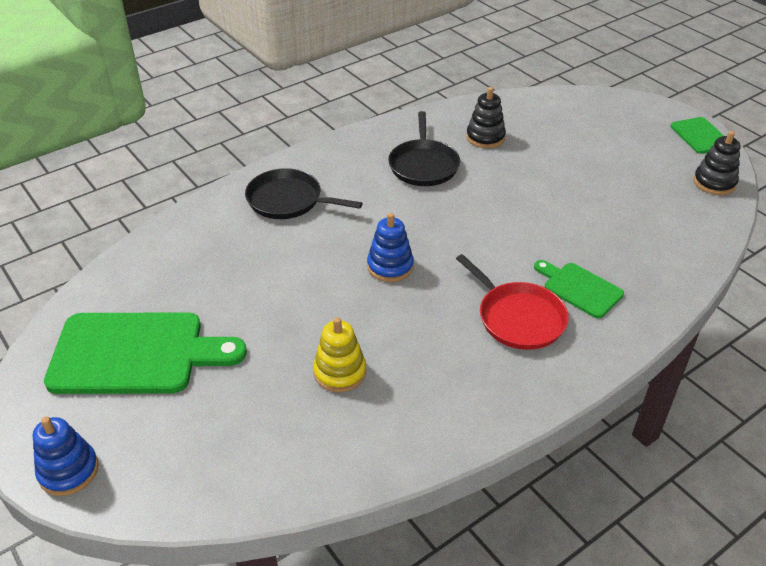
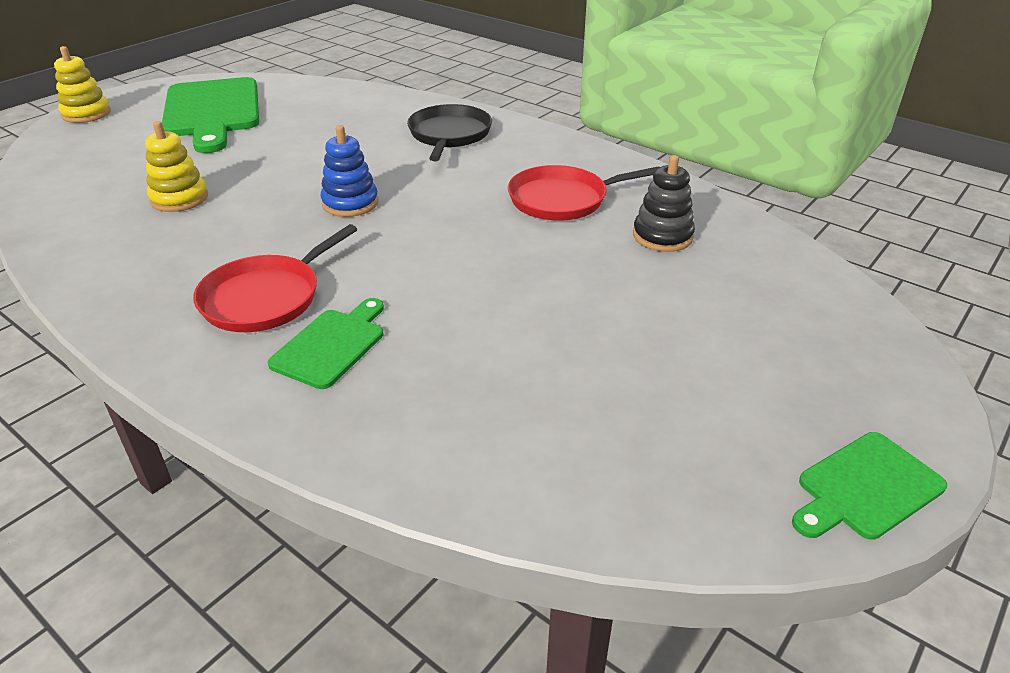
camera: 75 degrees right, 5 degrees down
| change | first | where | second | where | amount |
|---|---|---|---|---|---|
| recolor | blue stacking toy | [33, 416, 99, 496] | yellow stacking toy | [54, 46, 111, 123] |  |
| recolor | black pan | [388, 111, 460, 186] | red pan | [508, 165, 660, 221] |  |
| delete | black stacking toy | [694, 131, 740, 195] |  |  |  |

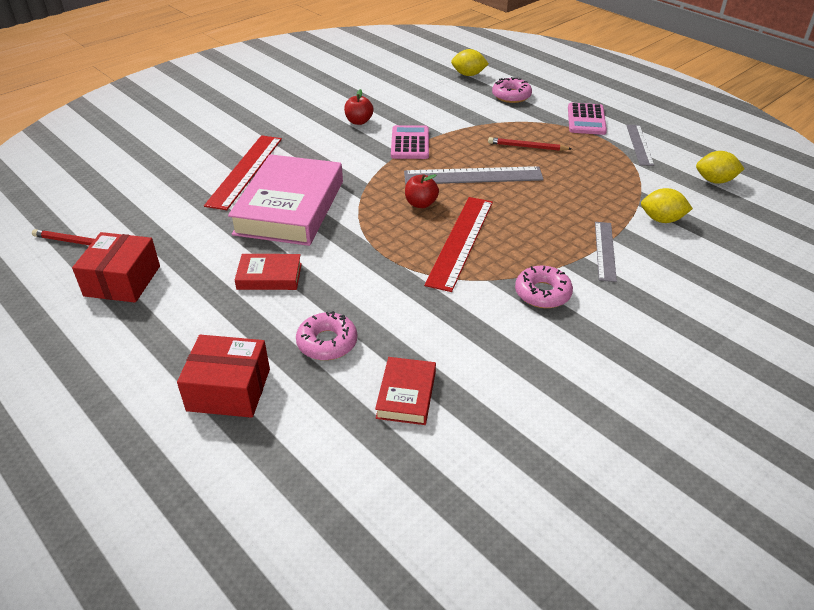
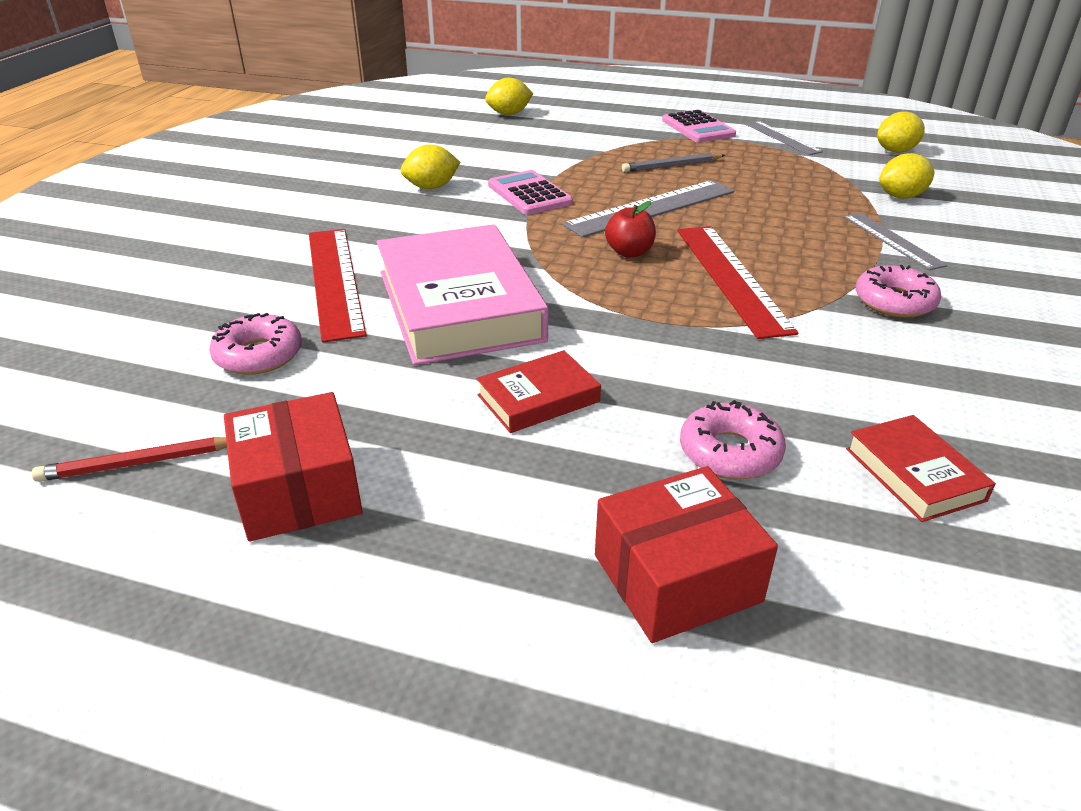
camera: 30 degrees left, 5 degrees down
| change | first | where | second | where | amount |
|---|---|---|---|---|---|
| move | rose-pink doughnut | [492, 77, 532, 103] |  | [209, 313, 302, 375] |  |
| replace | red toy apple | [344, 89, 374, 125] | yellow citrus fruit | [401, 144, 461, 189] |  |
| recolor | red pencil | [488, 137, 572, 151] | grey pencil | [622, 153, 725, 172] |  |

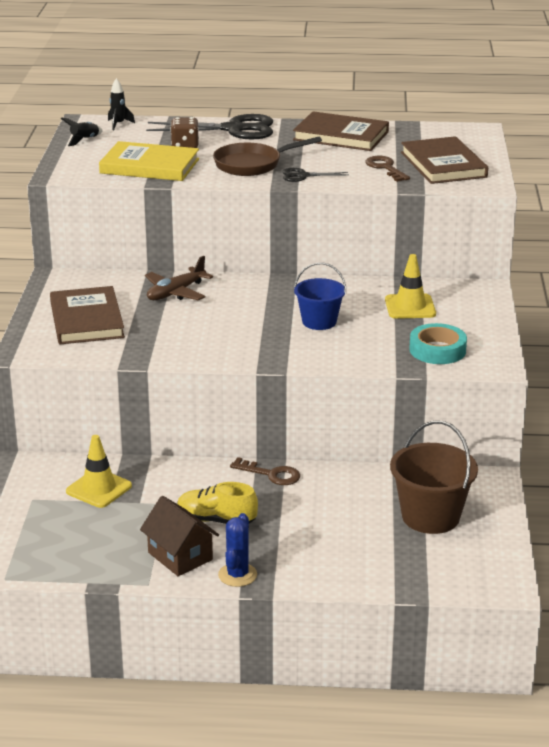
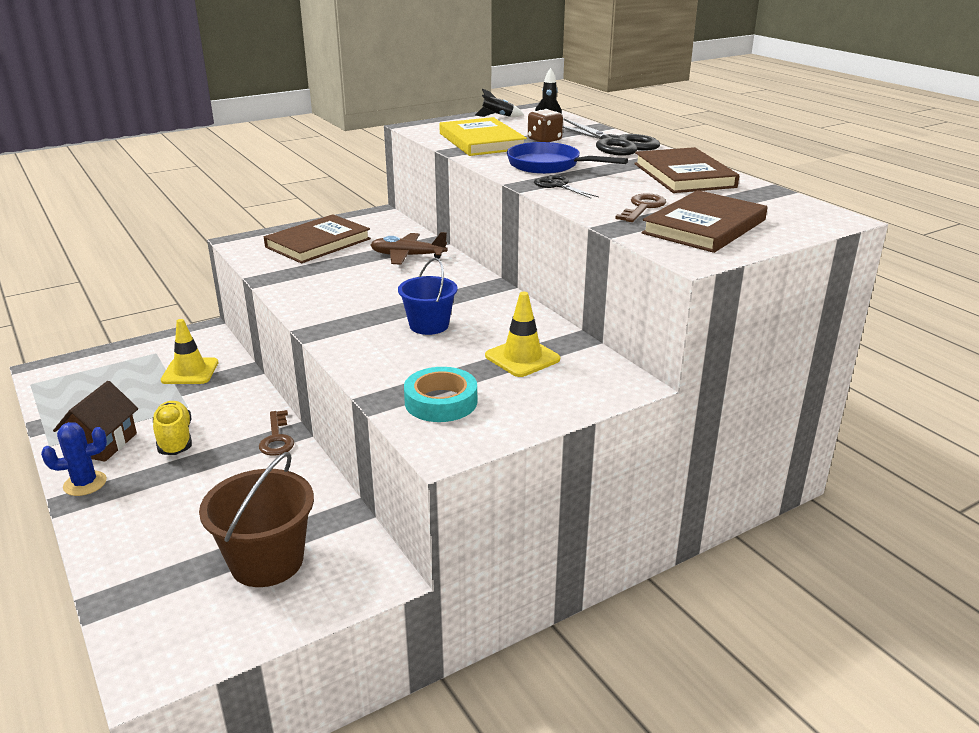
camera: 55 degrees right, 0 degrees up
| change | first | where | second | where | amount |
|---|---|---|---|---|---|
| recolor | dark brown pan | [213, 136, 322, 176] | blue pan | [507, 142, 628, 174] |  |

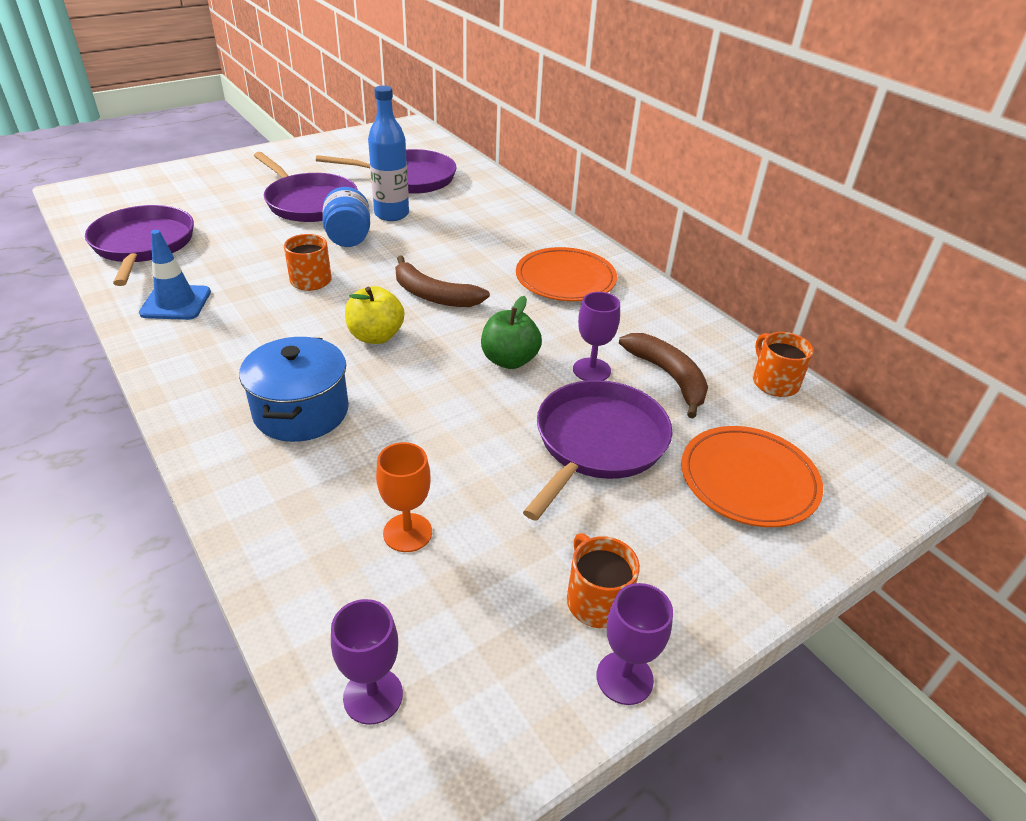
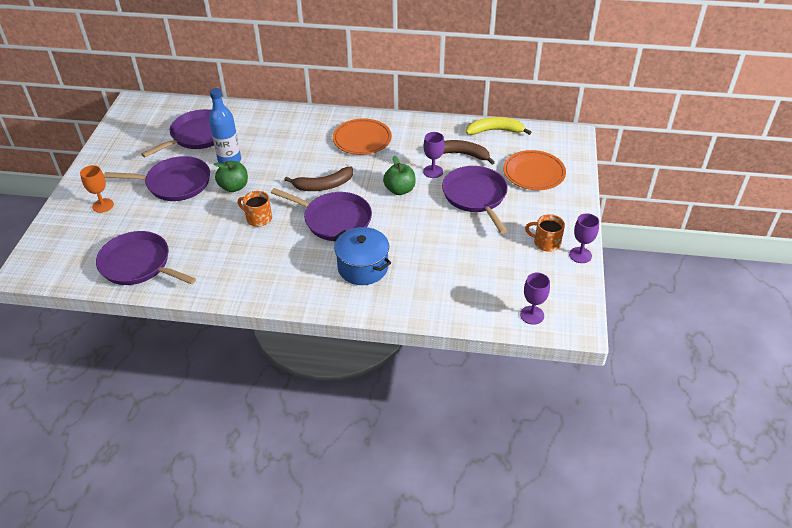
camera: 45 degrees left, 5 degrees up
| change | first | where | second | where | amount |
|---|---|---|---|---|---|
| move | orange-coloured chalice | [376, 442, 432, 552] |  | [80, 165, 114, 213] |  |
| replace | blue jam jar | [322, 187, 370, 247] | emerald toy apple | [214, 161, 248, 192] |  |
| replace | yellow toy apple | [345, 286, 404, 344] | purple pan | [271, 188, 372, 241] |  |
| replace | orange-coloured coffee mug | [753, 332, 814, 397] | yellow banana | [466, 117, 532, 135] |  |
| delete | blue traffic cone | [139, 230, 211, 320] |  |  |  |

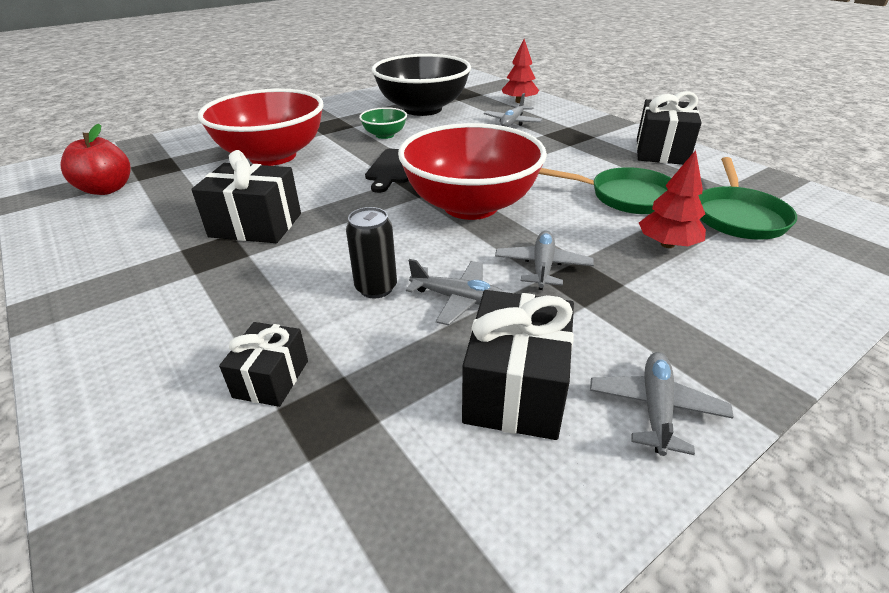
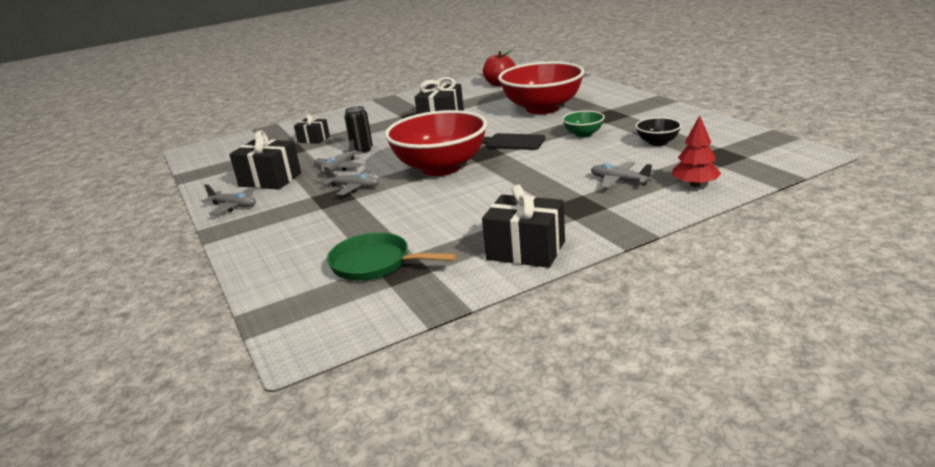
camera: 100 degrees right, 10 degrees down
| change | first | where | second | where | amount |
|---|---|---|---|---|---|
| resize | black bowl | [372, 54, 471, 116] |  | [635, 117, 682, 146] | x0.44 |
| delete | emerald pan | [539, 167, 671, 214] |  |  |  |
| delete | red toy tree | [639, 150, 706, 248] |  |  |  |

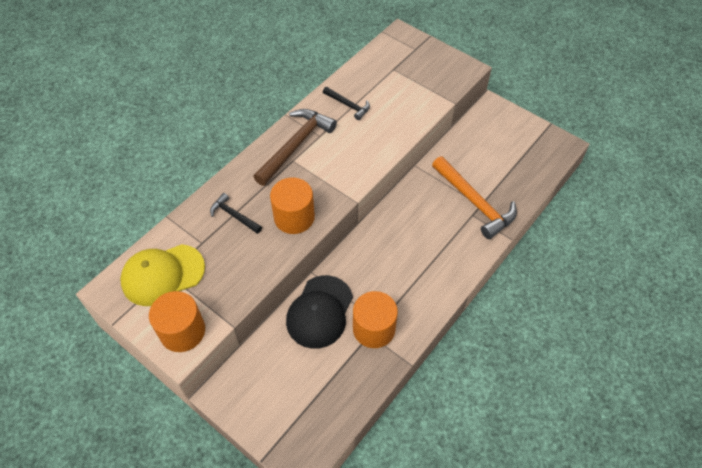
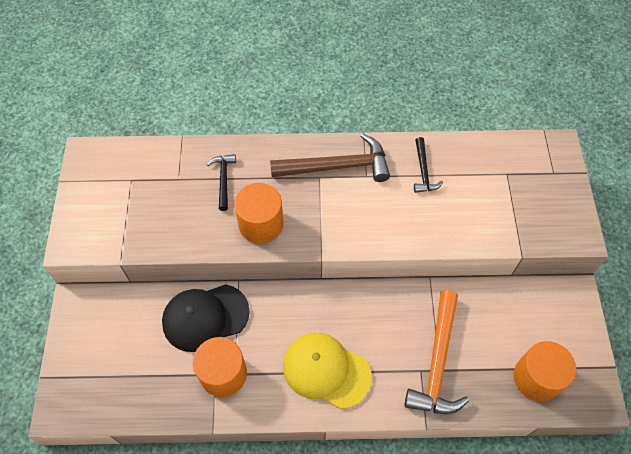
camera: 50 degrees right, 5 degrees up
| change | first | where | second | where | amount |
|---|---|---|---|---|---|
| move | yellow baseball cap | [120, 244, 205, 306] |  | [283, 333, 372, 409] |  |
| move | orange-coloured cylinder shape | [149, 291, 205, 352] |  | [514, 341, 576, 402] |  |

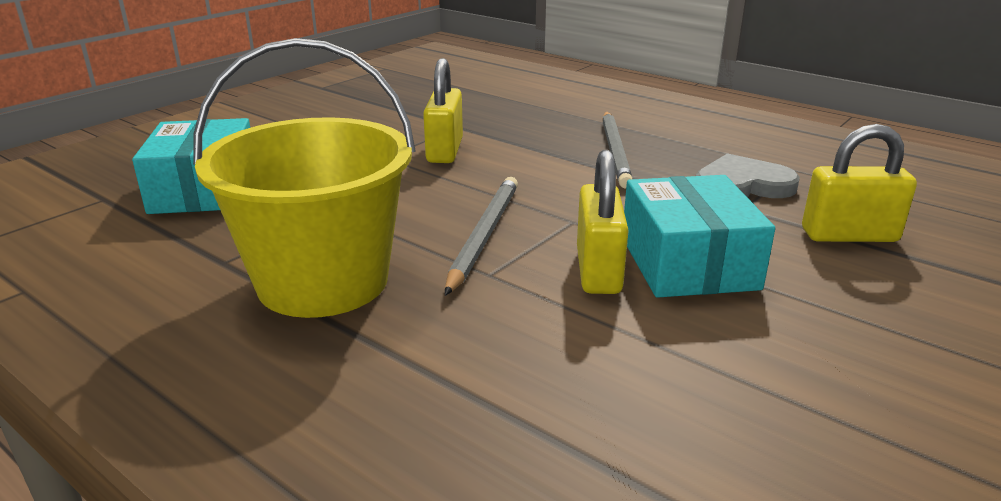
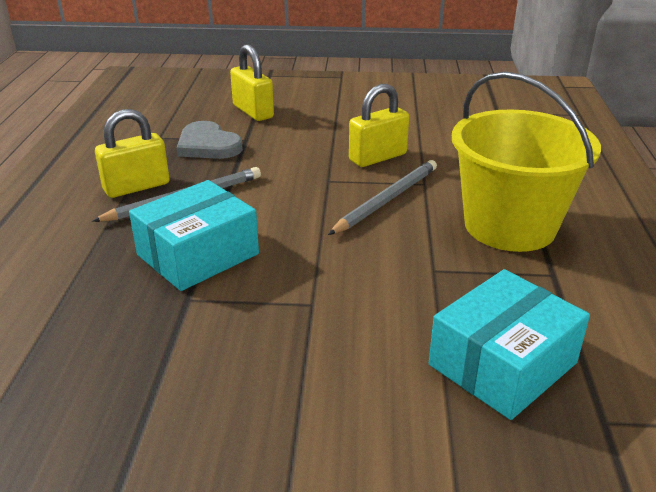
camera: 125 degrees left, 5 degrees up
| change | first | where | second | where | amount |
|---|---|---|---|---|---|
| move | yellow padlock | [423, 58, 463, 163] |  | [95, 109, 170, 198] |  |
| move | turquoise package | [624, 175, 775, 298] |  | [129, 180, 259, 291] |  |
| rotate | grey pencil | [445, 177, 518, 296] |  | [328, 160, 437, 235] | 150 degrees clockwise |

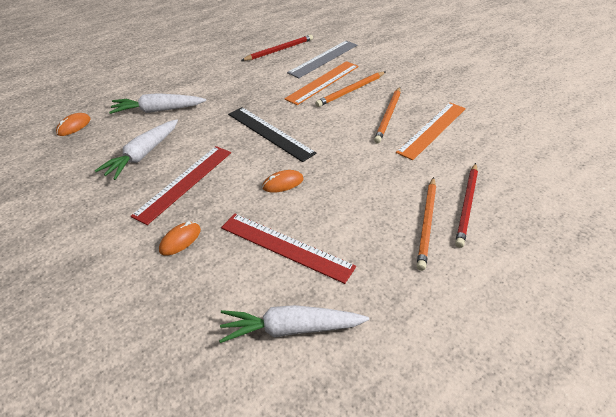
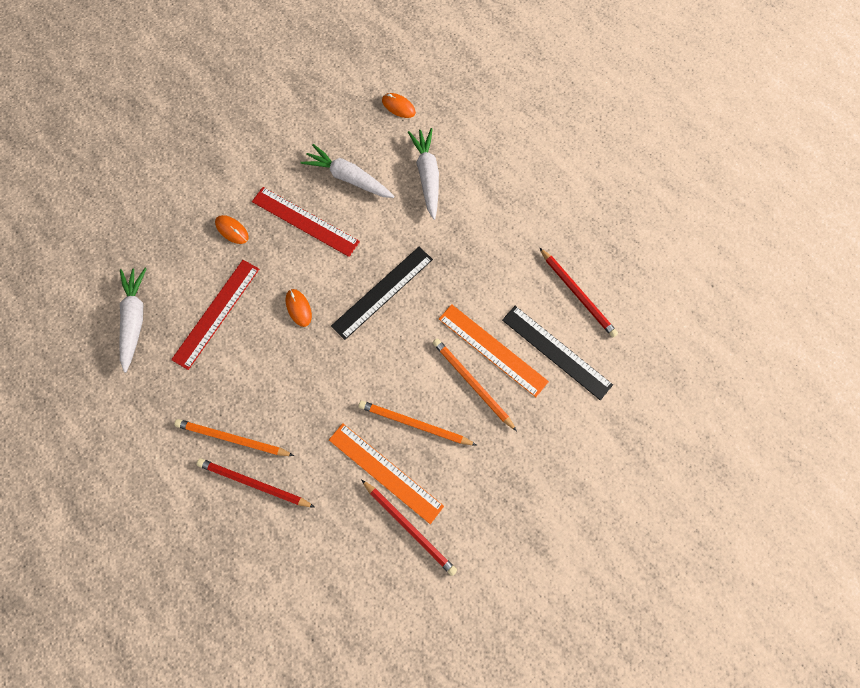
camera: 90 degrees right, 30 degrees up
| change | first | where | second | where | amount |
|---|---|---|---|---|---|
| insert |  |  | red pencil | [361, 479, 457, 576] |  |
| recolor | grey measuring stick | [287, 41, 357, 78] | black measuring stick | [502, 306, 613, 400] |  |

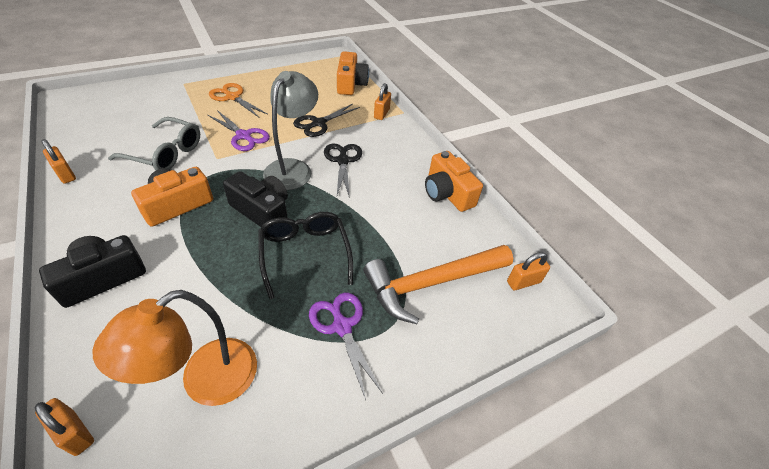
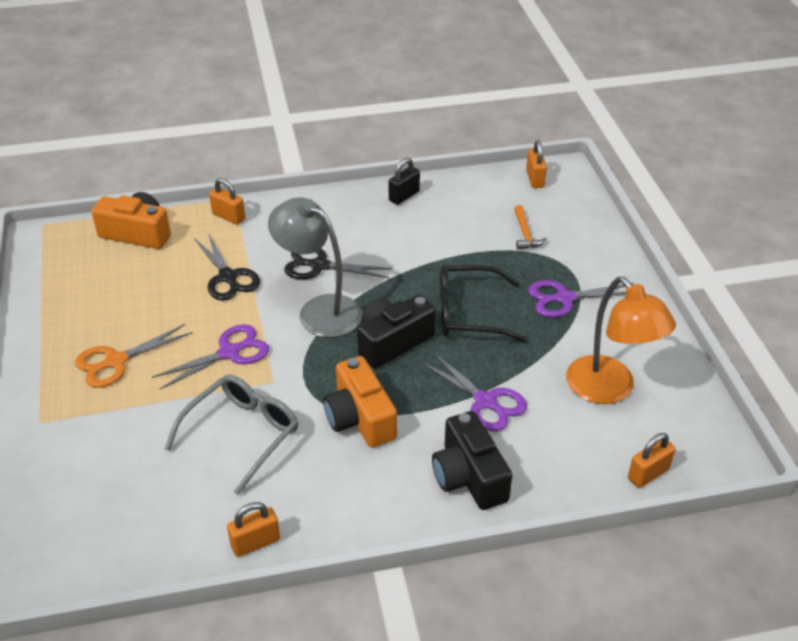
camera: 70 degrees left, 5 degrees down
| change | first | where | second | where | amount |
|---|---|---|---|---|---|
| replace | orange-coloured compact camera | [425, 151, 483, 212] | black padlock | [389, 158, 420, 205] |  |
| insert |  |  | purple scissors | [421, 352, 527, 432] |  |
| resize | orange-coloured carpenter's hammer | [363, 245, 513, 324] |  | [514, 205, 547, 250] | x0.42 |

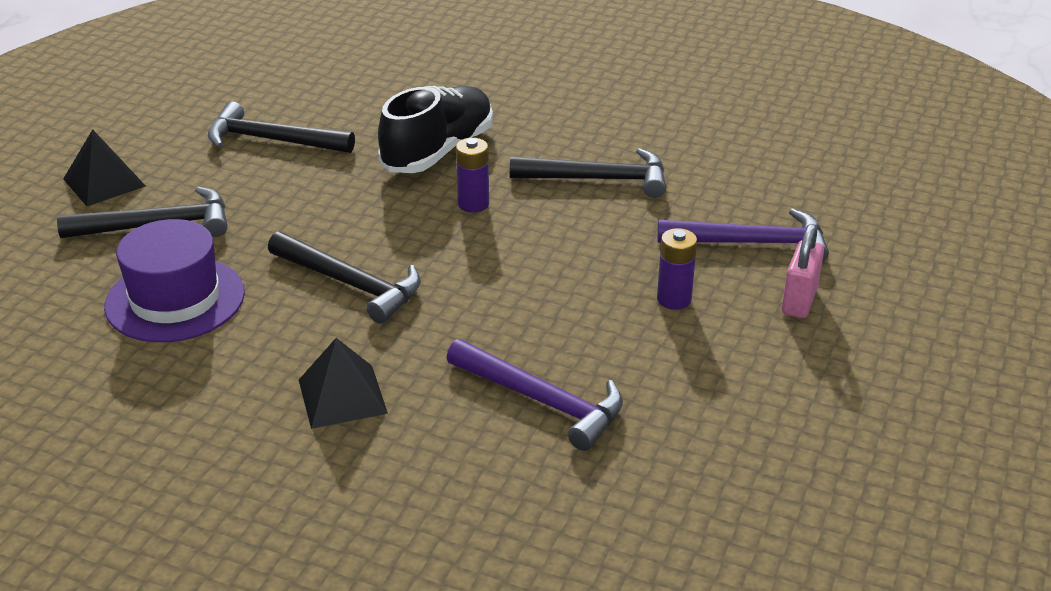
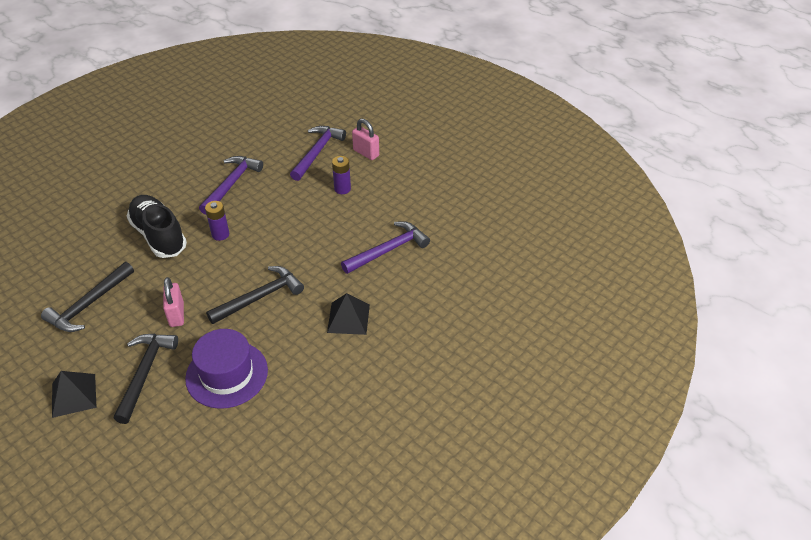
camera: 70 degrees left, 10 degrees up
| change | first | where | second | where | amount |
|---|---|---|---|---|---|
| insert |  |  | rose-pink padlock | [163, 277, 184, 327] |  |
| recolor | black carpenter's hammer | [510, 148, 666, 198] | purple carpenter's hammer | [199, 156, 263, 215] |  |

